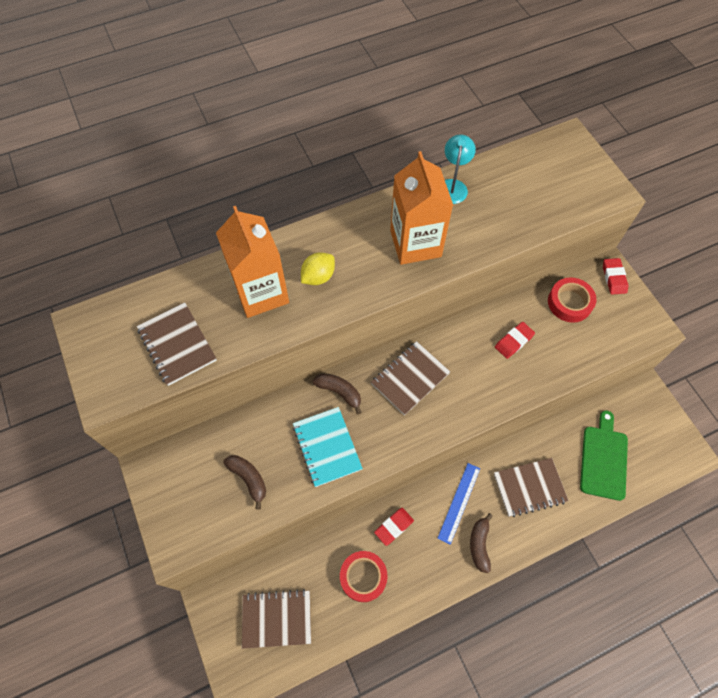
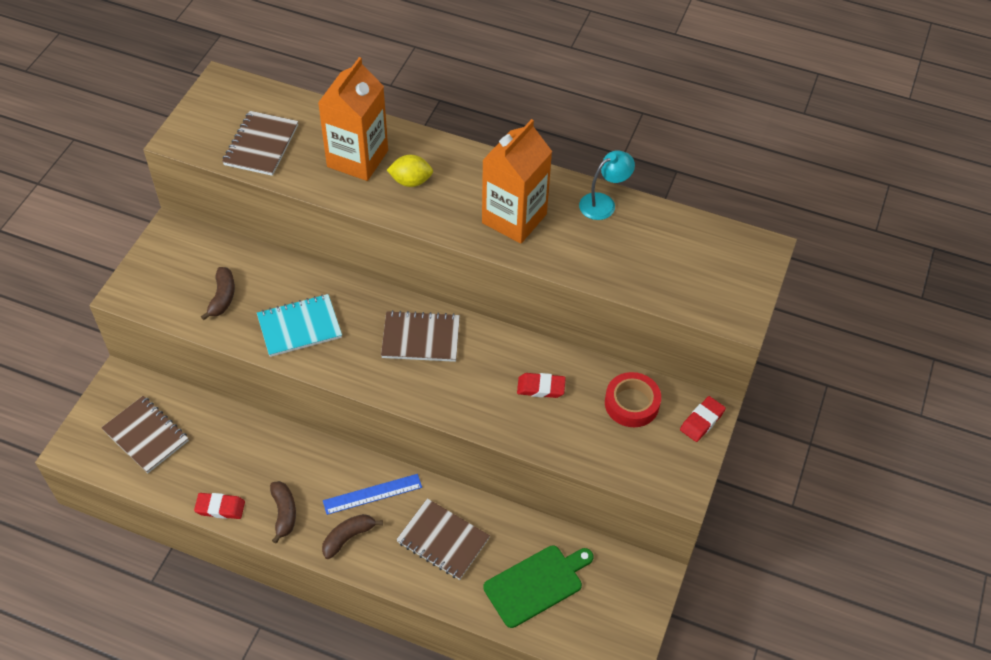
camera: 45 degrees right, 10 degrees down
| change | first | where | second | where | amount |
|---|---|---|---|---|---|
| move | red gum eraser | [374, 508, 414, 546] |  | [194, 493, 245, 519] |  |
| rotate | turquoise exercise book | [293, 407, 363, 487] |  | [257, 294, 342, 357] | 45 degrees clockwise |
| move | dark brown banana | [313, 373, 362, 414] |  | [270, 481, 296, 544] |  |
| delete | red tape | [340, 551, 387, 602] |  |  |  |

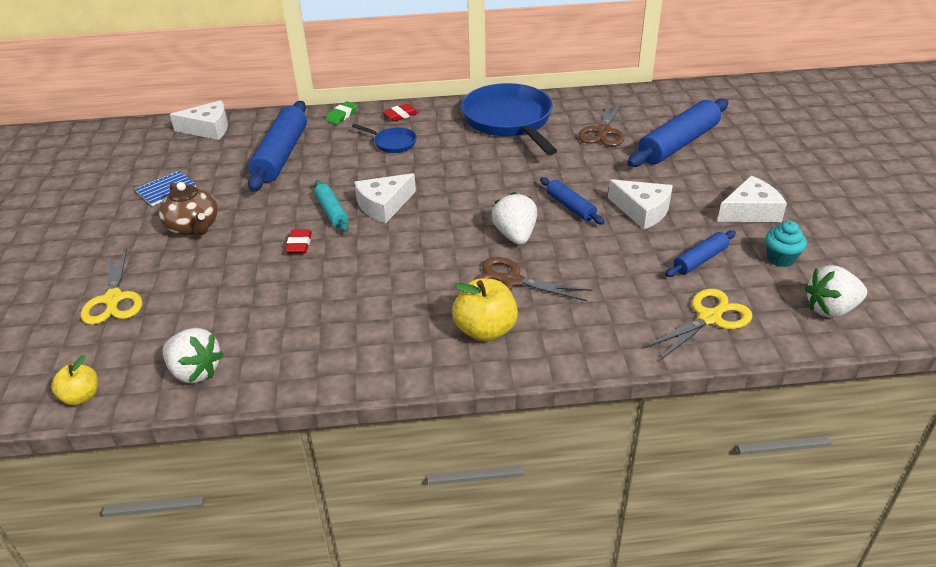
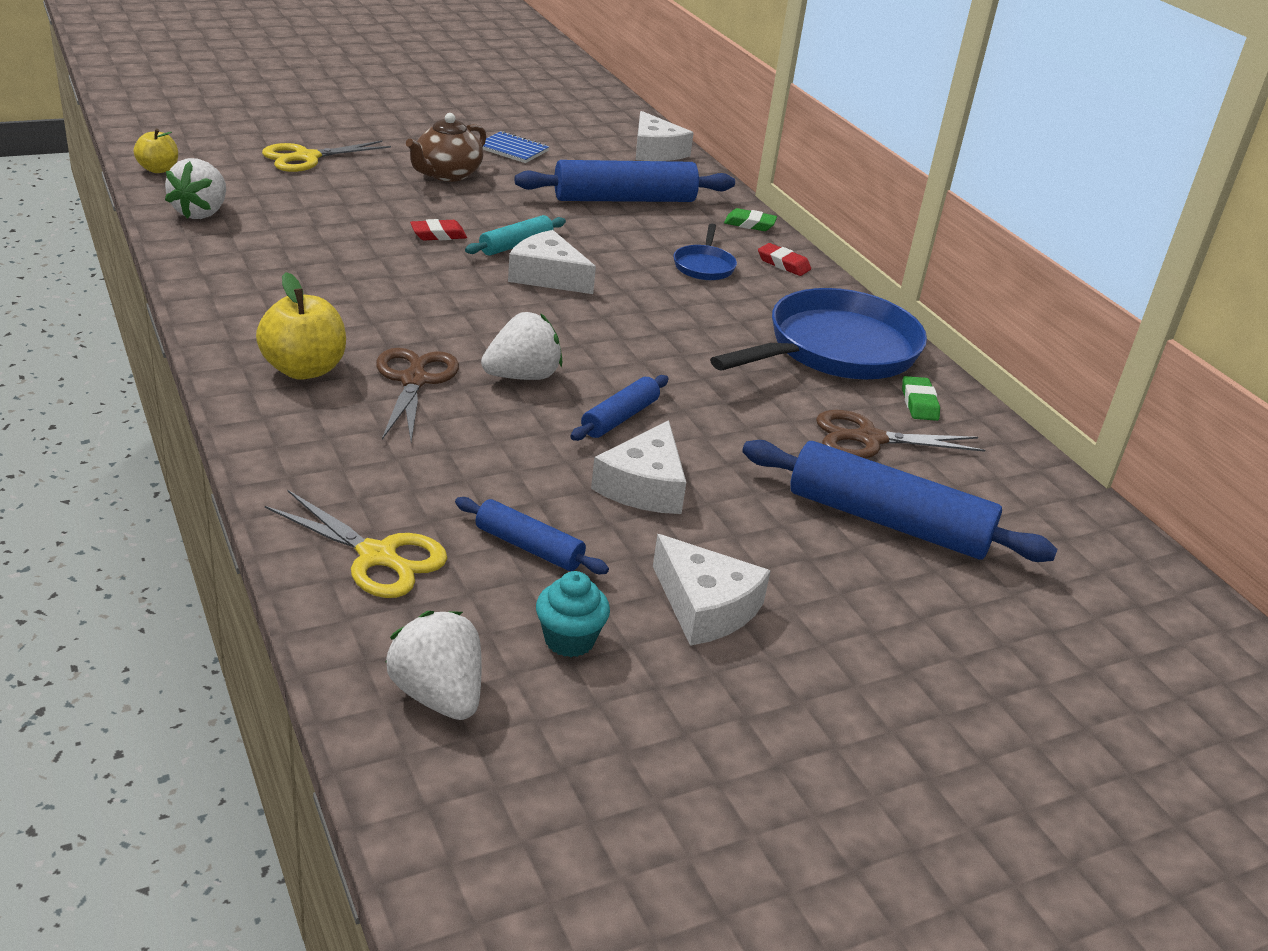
camera: 65 degrees right, 5 degrees down
| change | first | where | second | where | amount |
|---|---|---|---|---|---|
| insert |  |  | emerald gum eraser | [902, 376, 940, 421] |  |

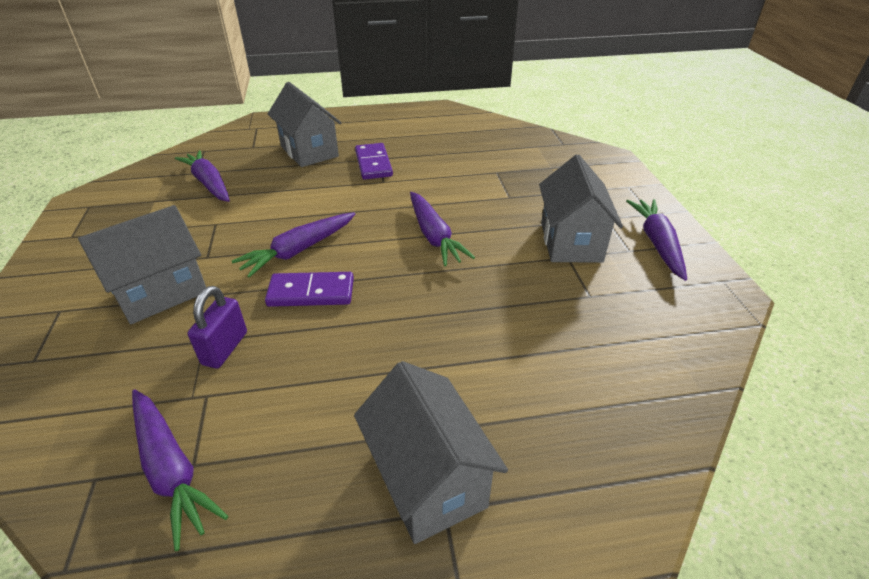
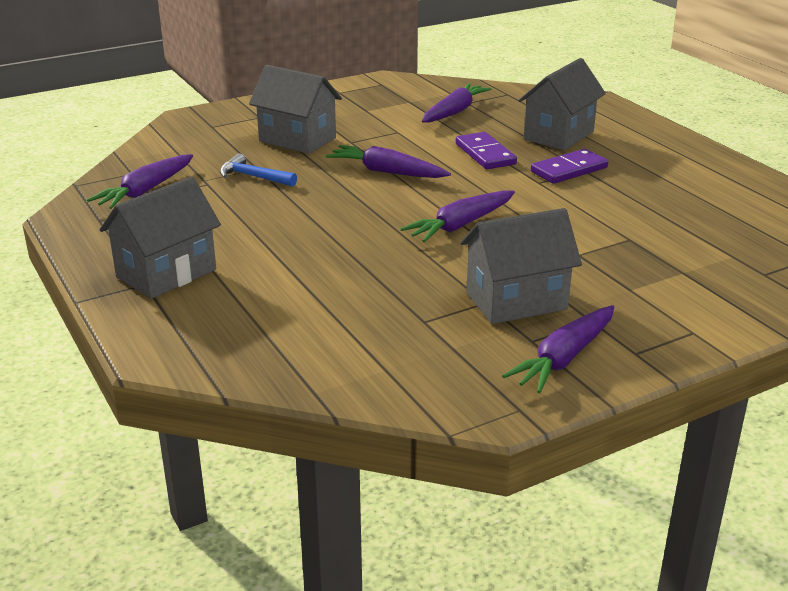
camera: 70 degrees right, 10 degrees down
| change | first | where | second | where | amount |
|---|---|---|---|---|---|
| replace | purple padlock | [188, 286, 247, 368] | blue carpenter's hammer | [220, 153, 297, 187] |  |
| move | purple domino tile | [265, 272, 354, 307] |  | [456, 132, 517, 169] |  |
| rotate | purple toy carrot | [626, 199, 687, 281] |  | [502, 305, 614, 393] | 150 degrees clockwise |

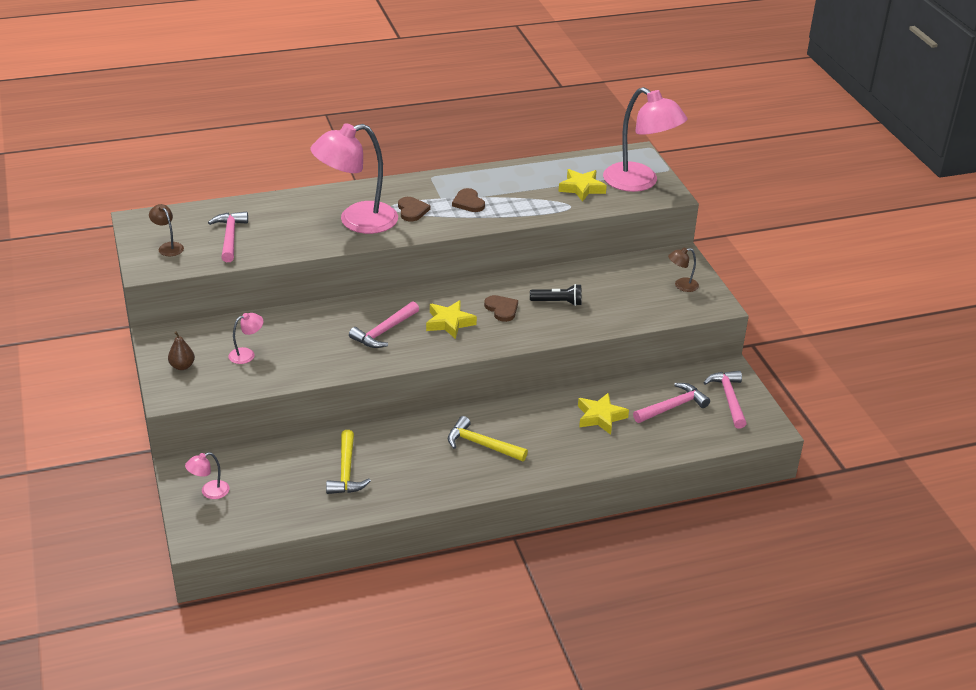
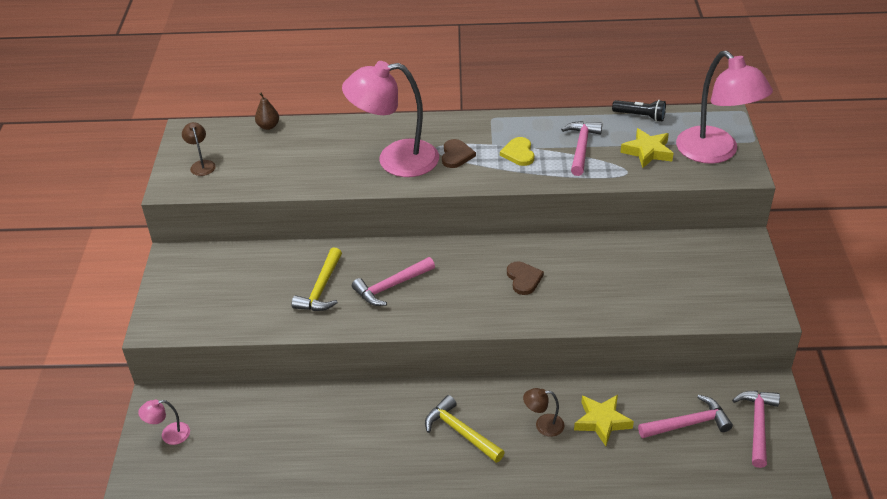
camera: 20 degrees right, 5 degrees up
| change | first | where | second | where | amount |
|---|---|---|---|---|---|
| move | dark brown pear fruit | [168, 331, 195, 370] |  | [255, 93, 279, 130] |  |
| move | yellow carpenter's hammer | [326, 430, 371, 494] |  | [292, 247, 342, 311] |  |
| recolor | dark brown heart | [452, 188, 485, 212] | yellow heart | [500, 137, 534, 166] |  |
| move | dark brown desk lamp | [668, 248, 699, 292] |  | [523, 388, 564, 437] |  |
| move | rose-pink carpenter's hammer | [208, 212, 248, 262] |  | [561, 121, 602, 176] |  |
| move | black flashlight | [530, 284, 582, 306] |  | [612, 100, 666, 122] |  |
| delete | rose-pink desk lamp | [228, 313, 263, 364] |  |  |  |
| delete | yellow star | [426, 300, 477, 339] |  |  |  |

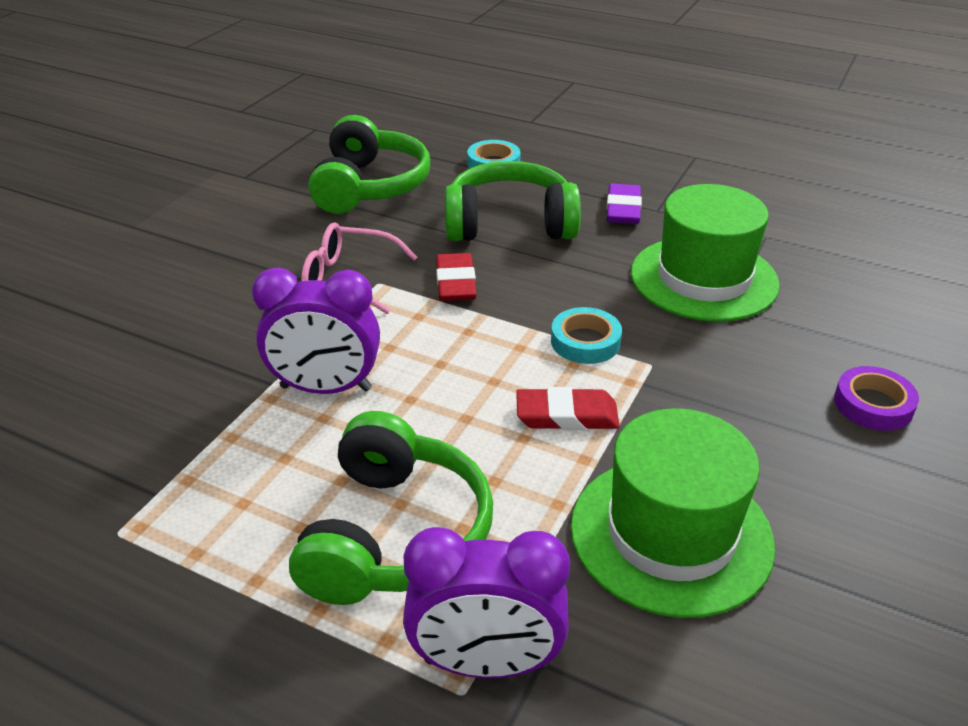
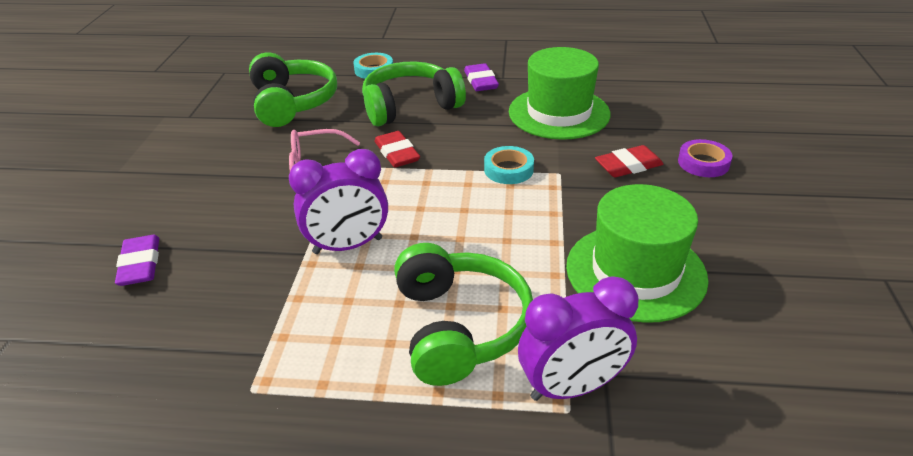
camera: 20 degrees left, 0 degrees up
| change | first | where | second | where | amount |
|---|---|---|---|---|---|
| insert |  |  | purple gum eraser | [115, 235, 159, 286] |  |
| move | red gum eraser | [516, 387, 620, 430] |  | [595, 145, 664, 177] |  |

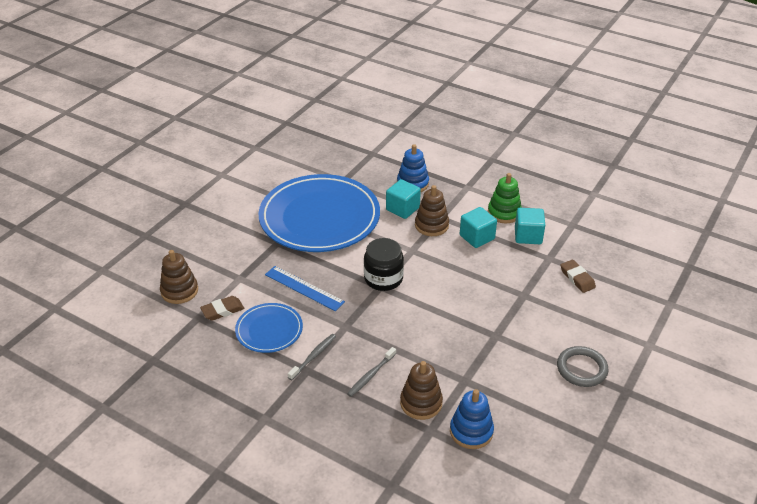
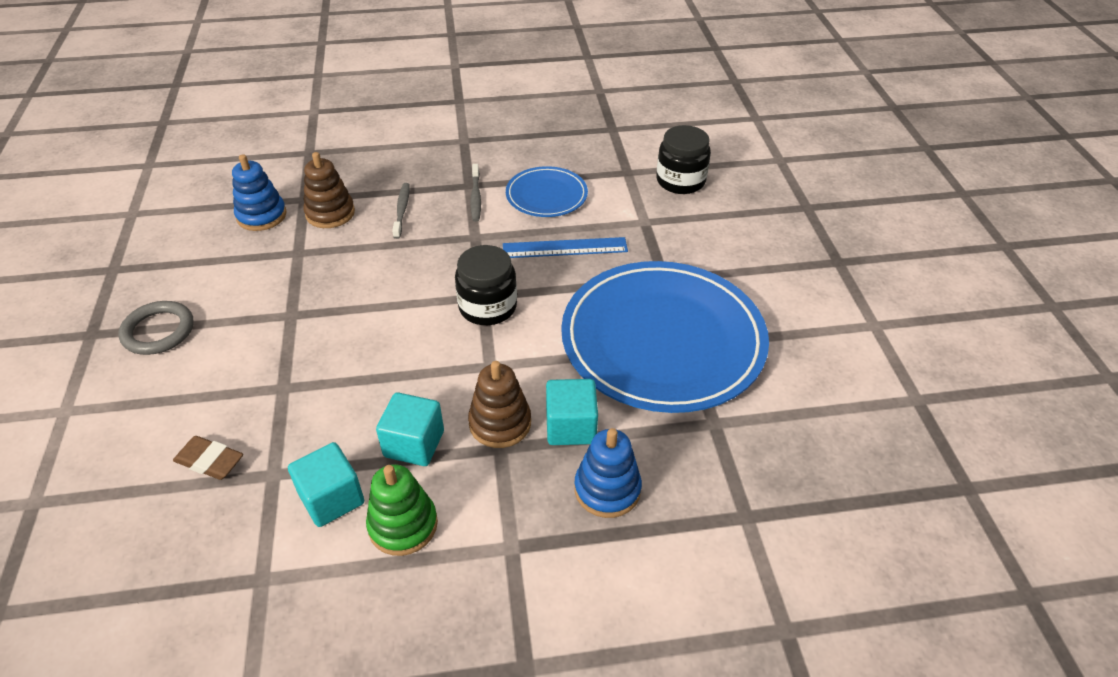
camera: 140 degrees right, 5 degrees up
| change | first | where | second | where | amount |
|---|---|---|---|---|---|
| replace | dark brown stacking toy | [160, 250, 198, 304] | black jam jar | [656, 125, 711, 194] |  |
| delete | dark brown gum eraser | [200, 296, 244, 321] |  |  |  |

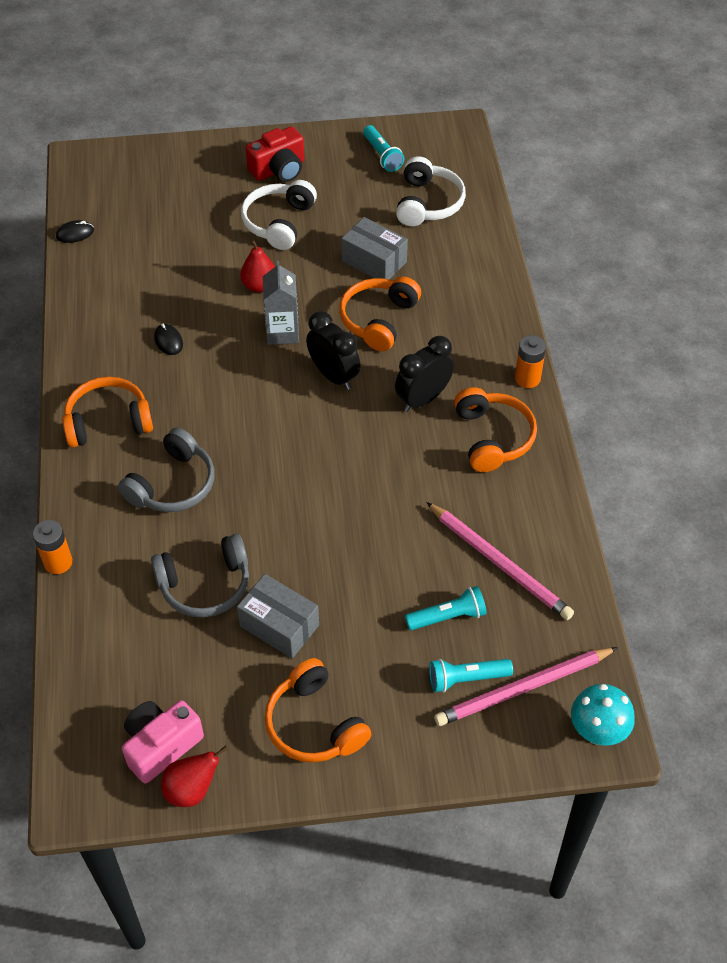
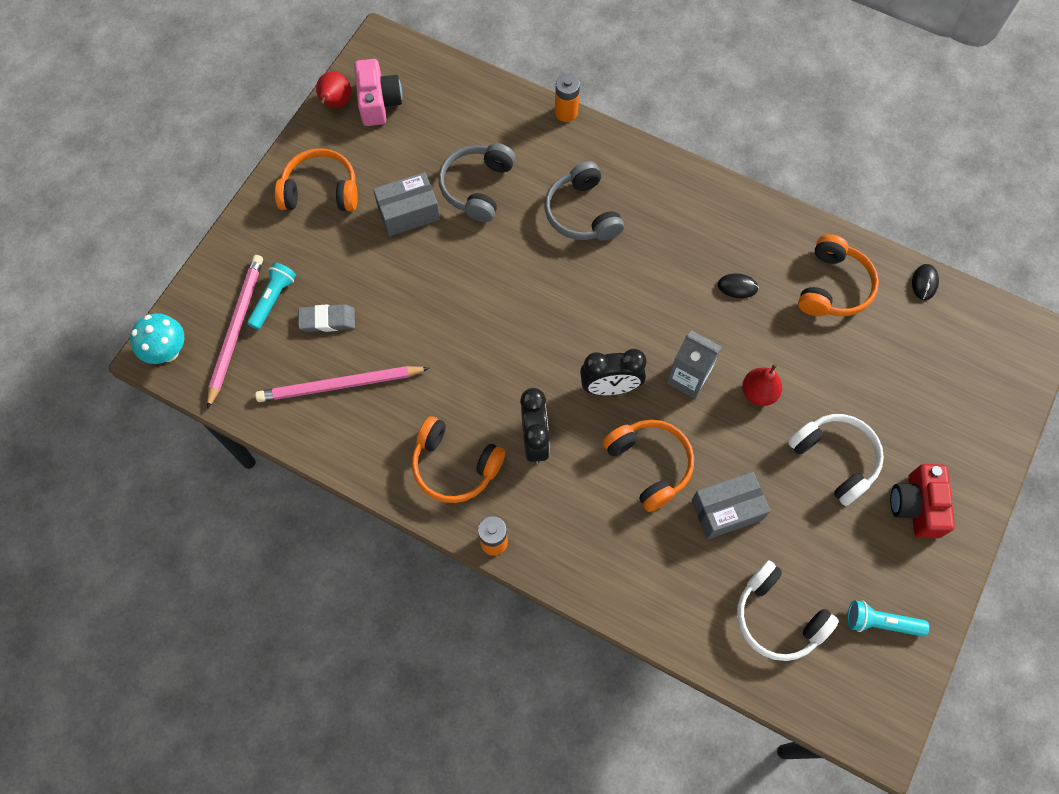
camera: 125 degrees right, 15 degrees up
| change | first | where | second | where | amount |
|---|---|---|---|---|---|
| replace | turquoise flashlight | [405, 586, 487, 630] | grey gum eraser | [298, 304, 355, 332] |  |
| move | orange-coloured over-ear headphones | [62, 377, 153, 448] |  | [798, 234, 879, 316] |  |

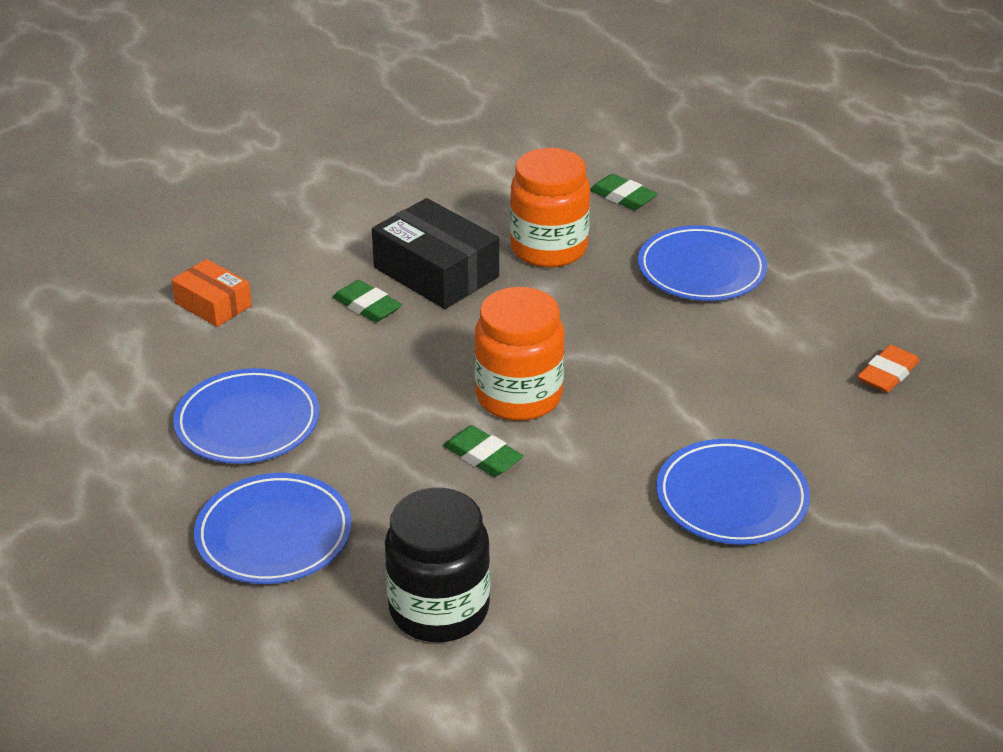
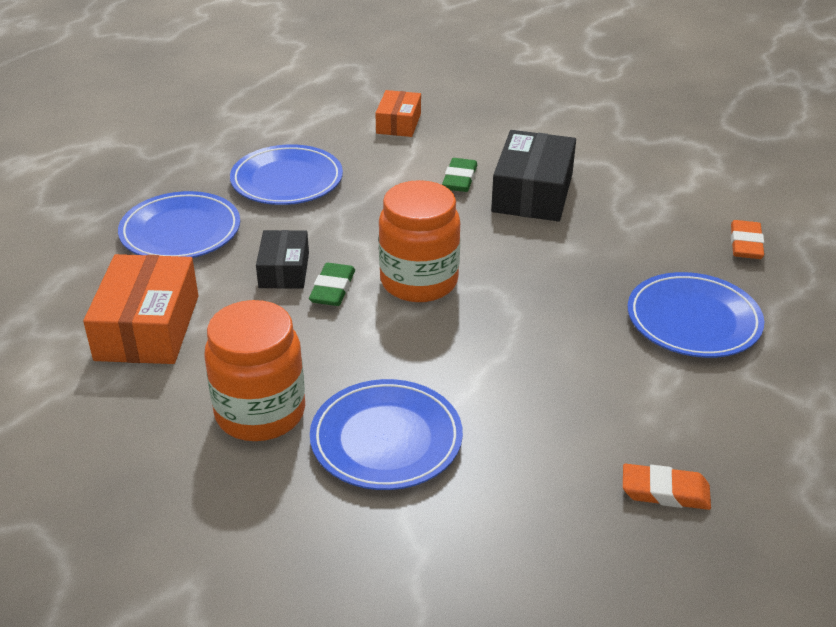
camera: 60 degrees right, 0 degrees up
| change | first | where | second | where | amount |
|---|---|---|---|---|---|
| replace | black jam jar | [385, 488, 490, 642] | orange-coloured package | [83, 254, 198, 364] |  |
| move | orange-coloured jam jar | [510, 148, 590, 268] |  | [204, 300, 305, 441] |  |
| insert |  |  | black package | [256, 230, 309, 289] |  |
| recolor | emerald gum eraser | [590, 174, 658, 210] | orange-coloured gum eraser | [731, 220, 764, 259] |  |

